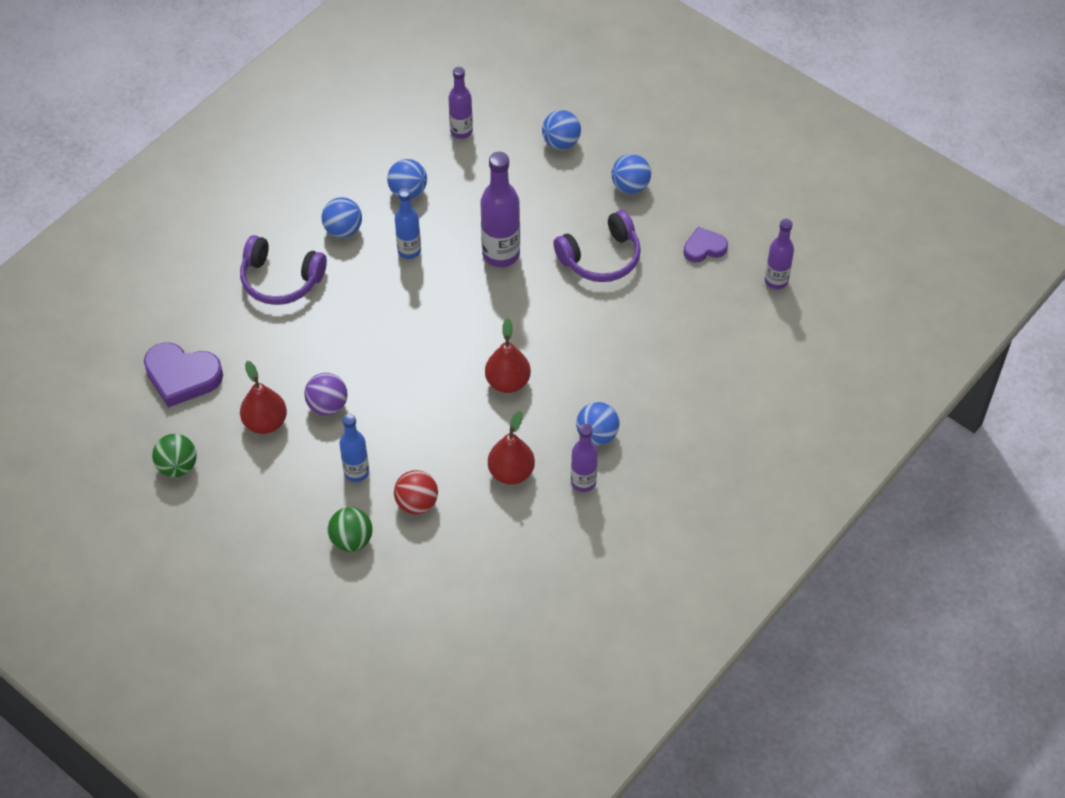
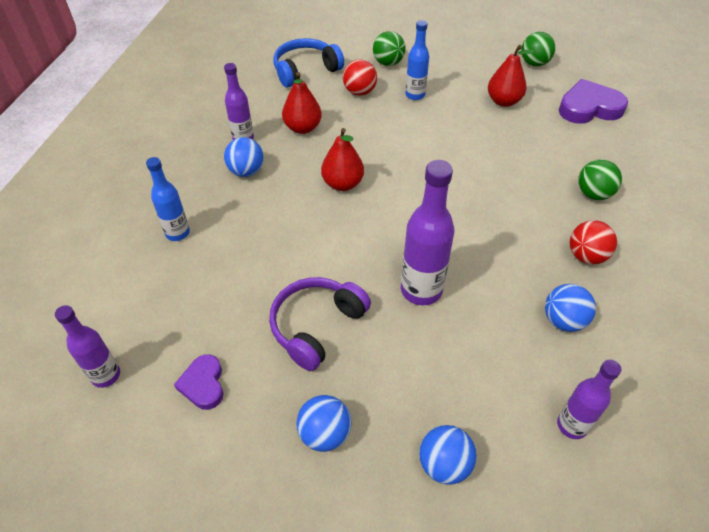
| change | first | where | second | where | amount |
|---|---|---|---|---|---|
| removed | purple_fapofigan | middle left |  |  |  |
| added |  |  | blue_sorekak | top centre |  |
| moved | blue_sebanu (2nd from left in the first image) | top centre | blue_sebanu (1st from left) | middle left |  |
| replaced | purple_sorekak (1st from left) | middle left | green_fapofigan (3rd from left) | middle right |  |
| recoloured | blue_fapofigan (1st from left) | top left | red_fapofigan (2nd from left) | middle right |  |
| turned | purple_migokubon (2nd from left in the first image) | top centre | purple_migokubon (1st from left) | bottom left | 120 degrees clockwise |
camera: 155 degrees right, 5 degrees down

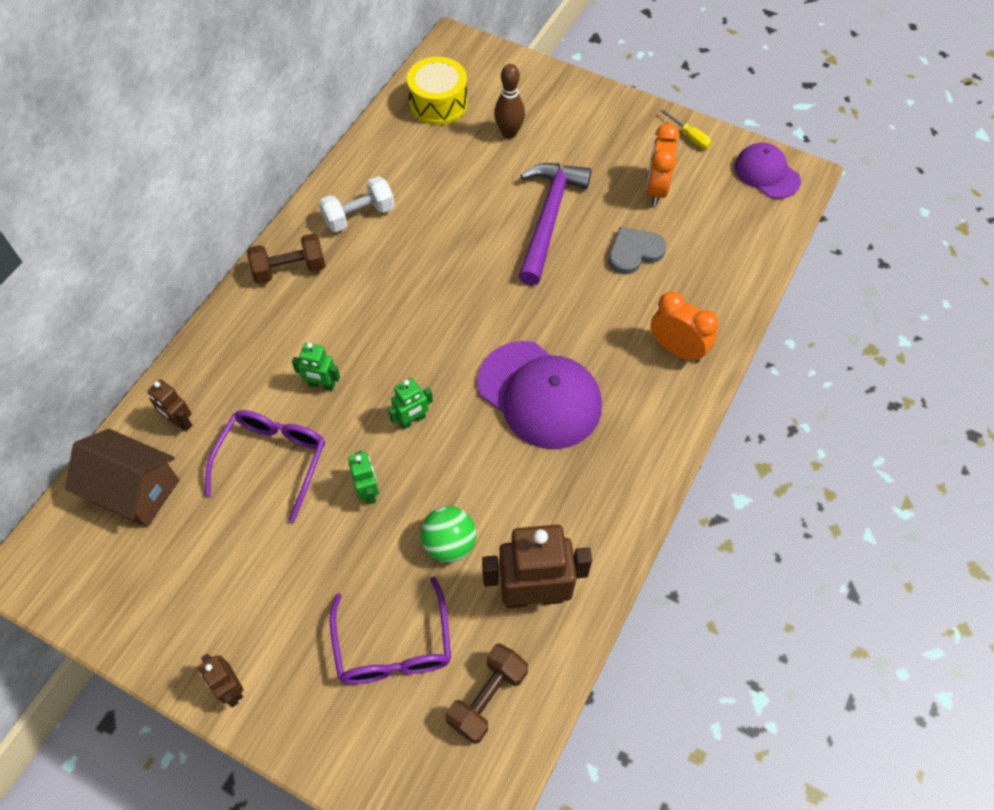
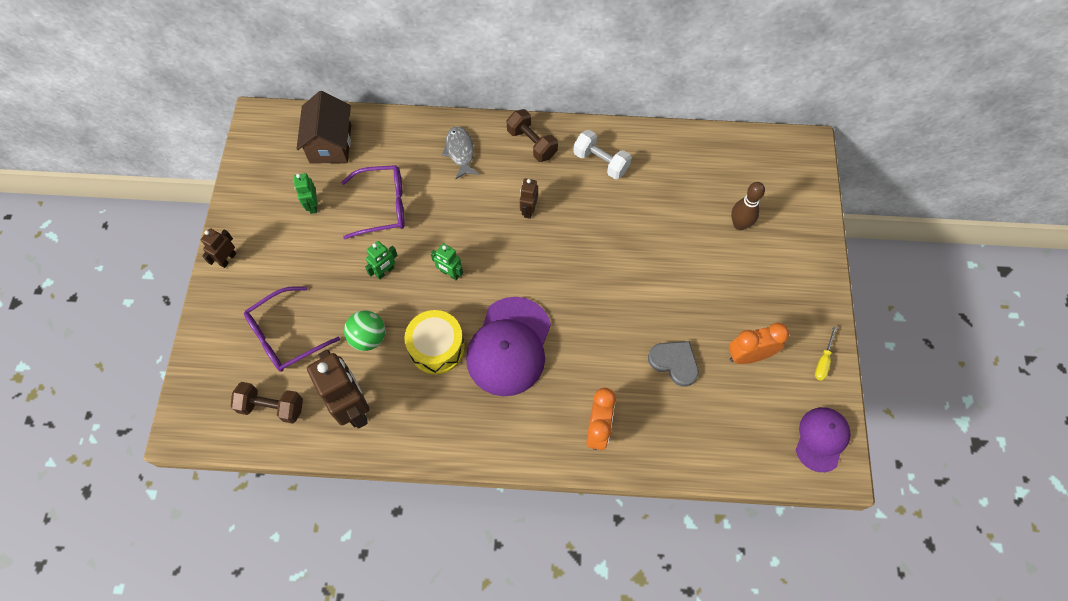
| change | first | where | second | where | amount |
|---|---|---|---|---|---|
| removed | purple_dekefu | top centre |  |  |  |
| added |  |  | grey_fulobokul | top centre |  |
| moved | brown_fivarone (1st from left in the first image) | middle left | brown_fivarone (3rd from left) | top centre |  |
| moved | green_fivarone (1st from left) | middle left |  | top left |  |
| moved | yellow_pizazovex | top centre |  | centre |  |
camera: 65 degrees right, 5 degrees up

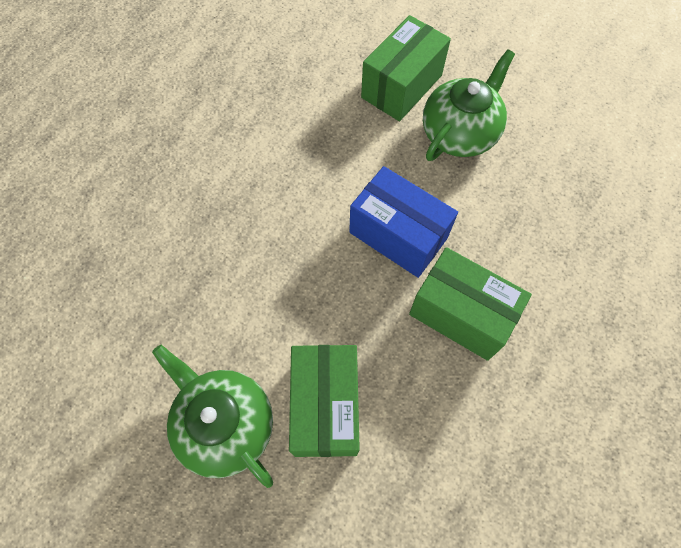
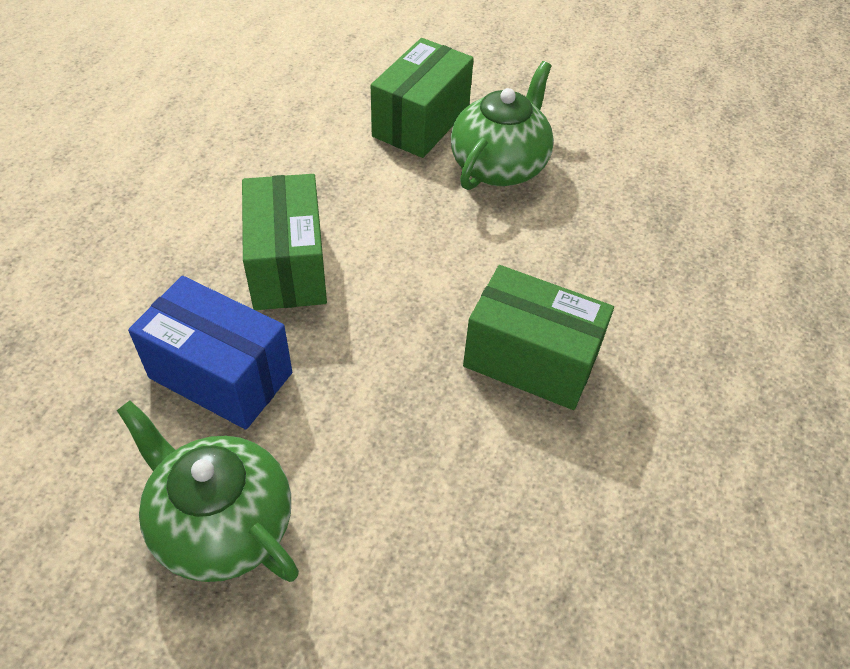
| change | first | where | second | where | amount |
|---|---|---|---|---|---|
| moved | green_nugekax (1st from left) | bottom centre |  | centre |  |
| moved | blue_nugekax | centre |  | middle left |  |
camera: 10 degrees left, 15 degrees down

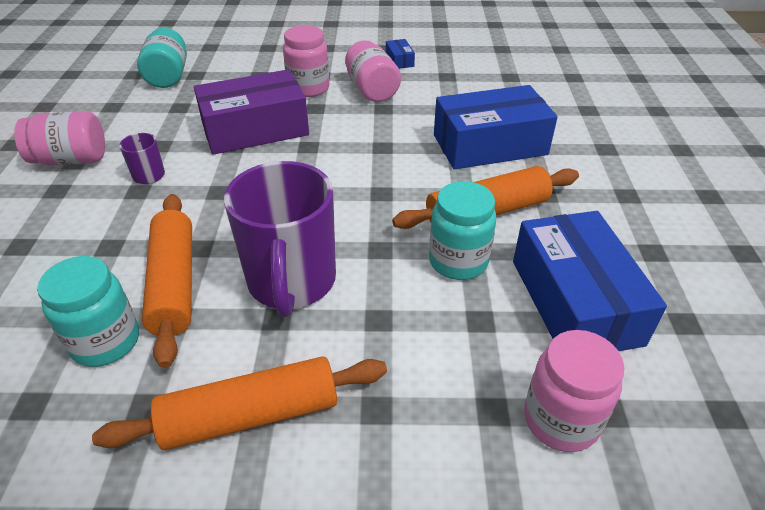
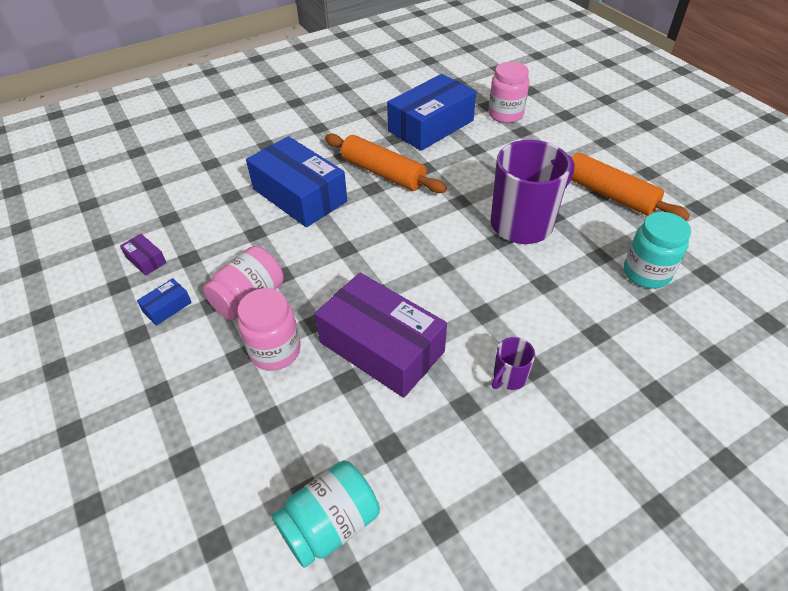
| change | first | where | second | where | amount |
|---|---|---|---|---|---|
| removed | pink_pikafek (1st from left) | top left |  |  |  |
| removed | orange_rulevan (1st from left) | middle left |  |  |  |
| removed | turquoise_pikafek (3rd from left) | centre |  |  |  |
| added |  |  | purple_nugekax (1st from left) | middle left |  |
camera: 120 degrees left, 5 degrees up

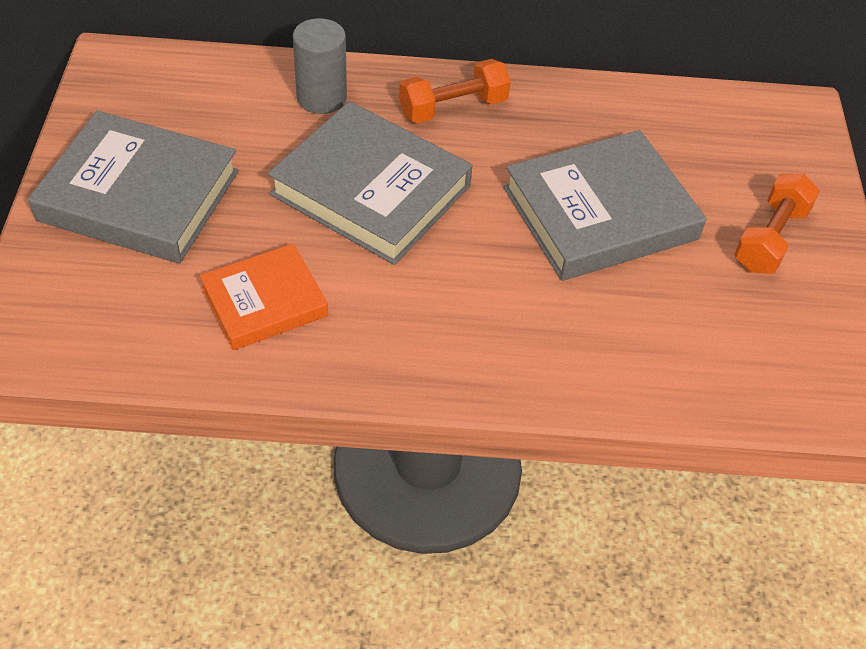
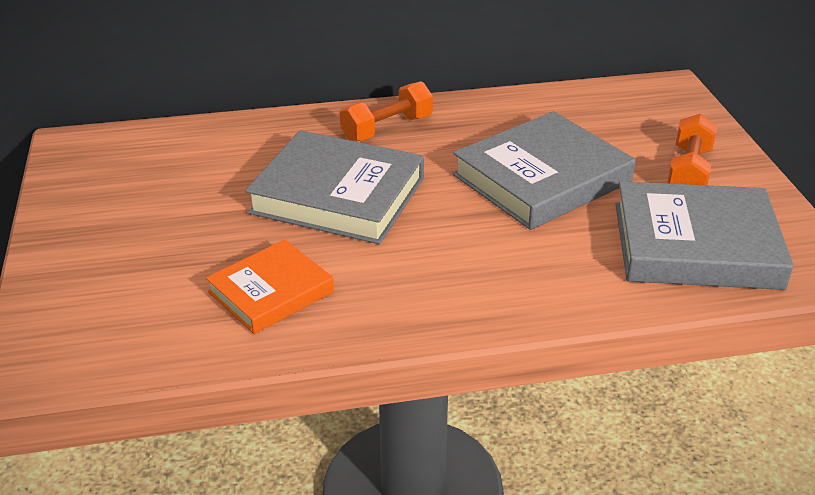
| change | first | where | second | where | amount |
|---|---|---|---|---|---|
| removed | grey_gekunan | top centre |  |  |  |
| moved | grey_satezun (1st from left in the first image) | top left | grey_satezun (3rd from left) | middle right |  |
camera: 10 degrees left, 15 degrees down

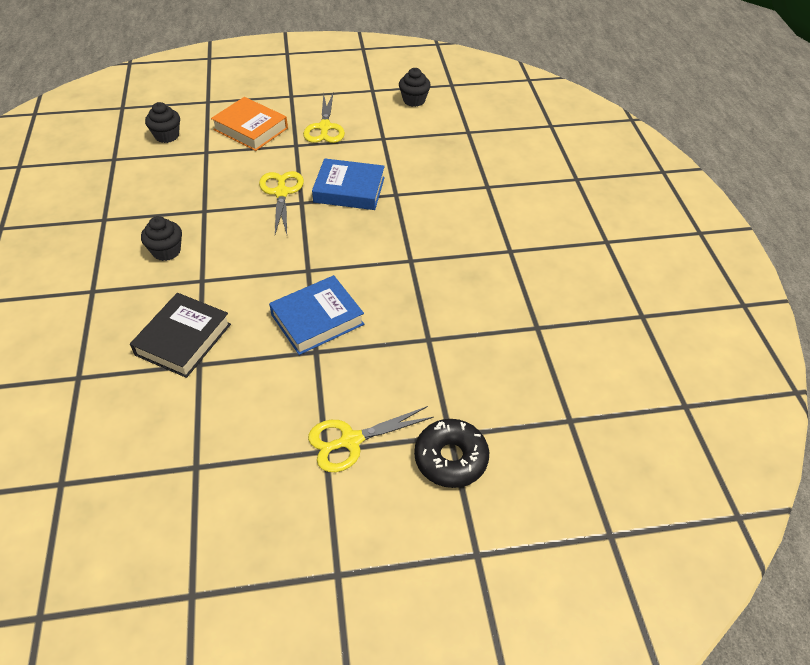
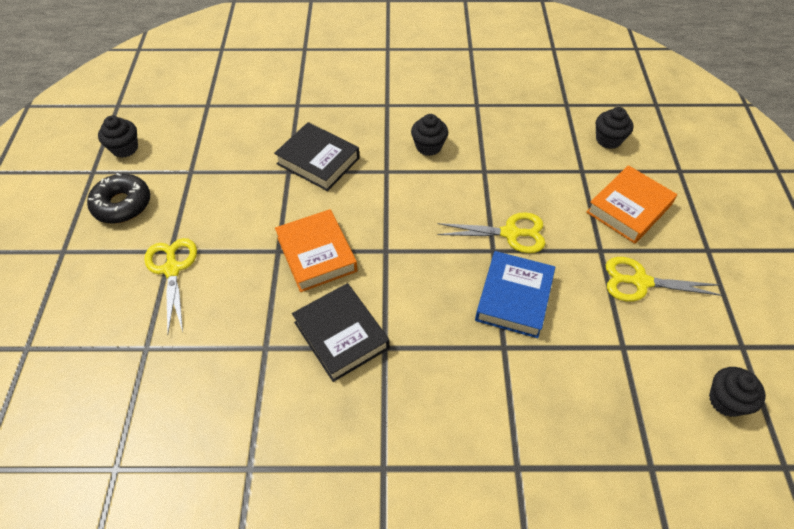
| change | first | where | second | where | amount |
|---|---|---|---|---|---|
| added |  |  | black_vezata (1st from left) | top left |  |
| added |  |  | black_satezun (2nd from left) | centre |  |
| moved | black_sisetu | bottom centre |  | middle left |  |
| recoloured | blue_satezun (1st from left) | centre | orange_satezun (1st from left) | centre |  |
camera: 100 degrees right, 5 degrees up

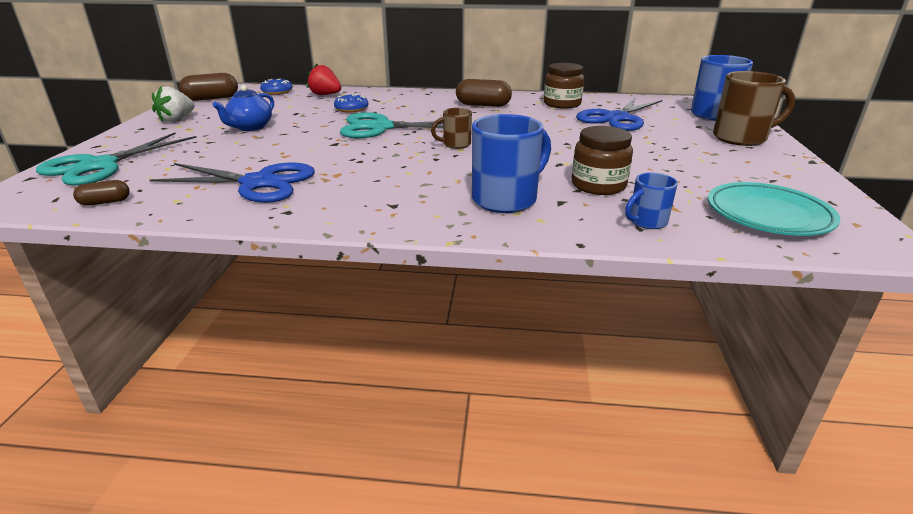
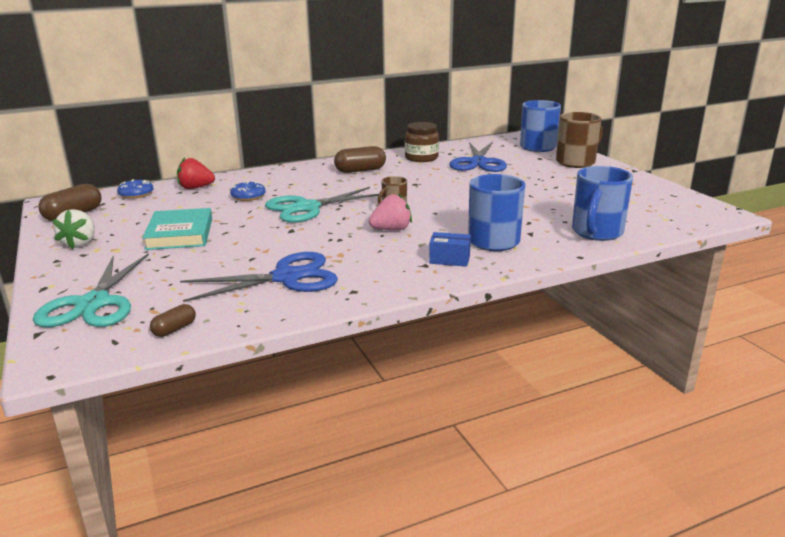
| change | first | where | second | where | amount |
|---|---|---|---|---|---|
| removed | brown_pikafek (2nd from left) | top centre |  |  |  |
| removed | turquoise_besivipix | middle right |  |  |  |
| added |  |  | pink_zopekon | centre |  |
| added |  |  | blue_nugekax | centre |  |
| replaced | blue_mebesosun | top left | turquoise_satezun | middle left |  |
| resized | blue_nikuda (2nd from left in the first image) | middle right | blue_nikuda (3rd from left) | middle right | x1.86 |
camera: 30 degrees left, 5 degrees down

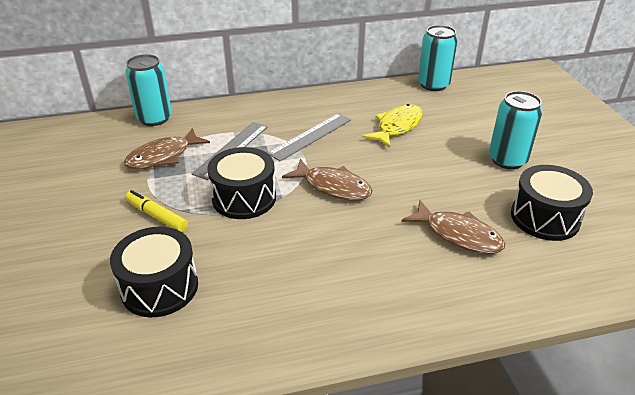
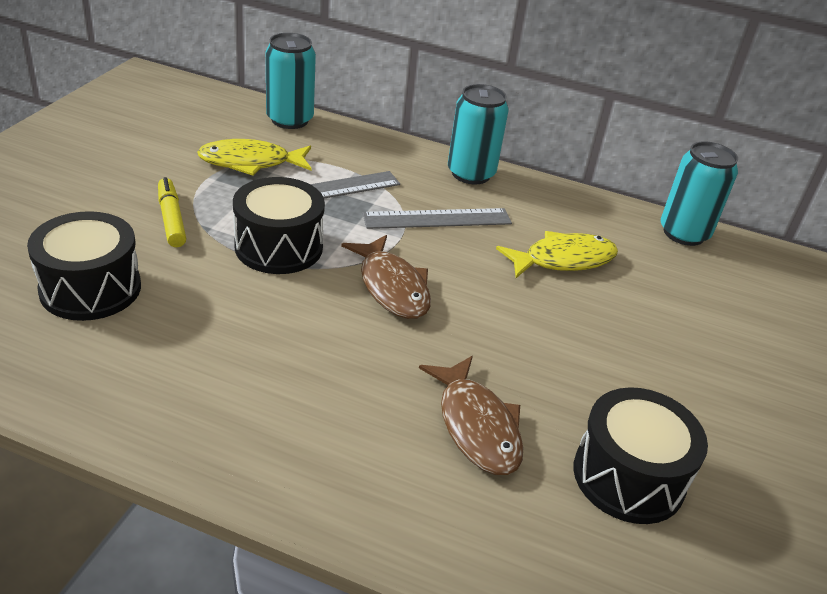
| change | first | where | second | where | amount |
|---|---|---|---|---|---|
| moved | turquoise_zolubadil (3rd from left in the first image) | top right | turquoise_zolubadil (2nd from left) | top centre |  |
| recoloured | brown_fulobokul (1st from left) | middle left | yellow_fulobokul (1st from left) | top left |  |
camera: 30 degrees right, 0 degrees up

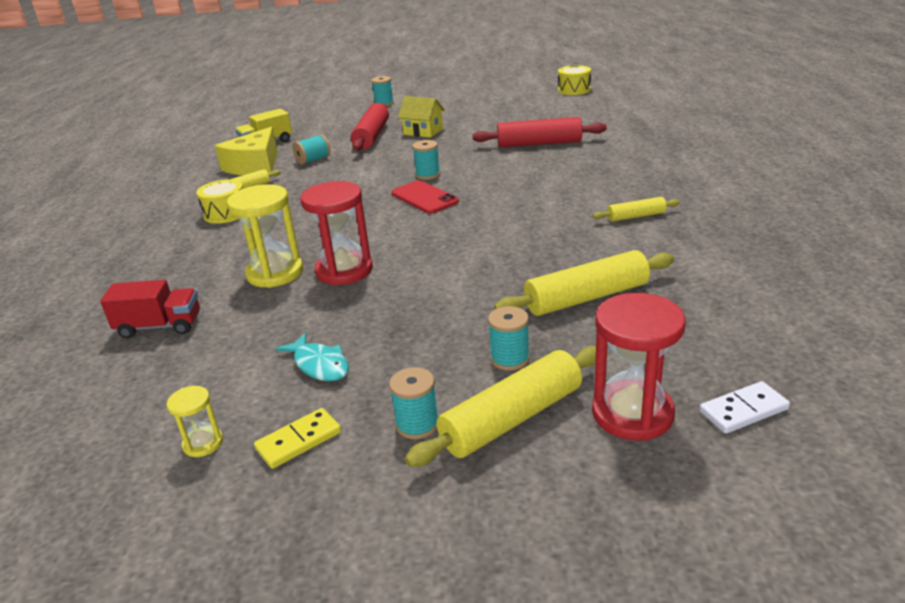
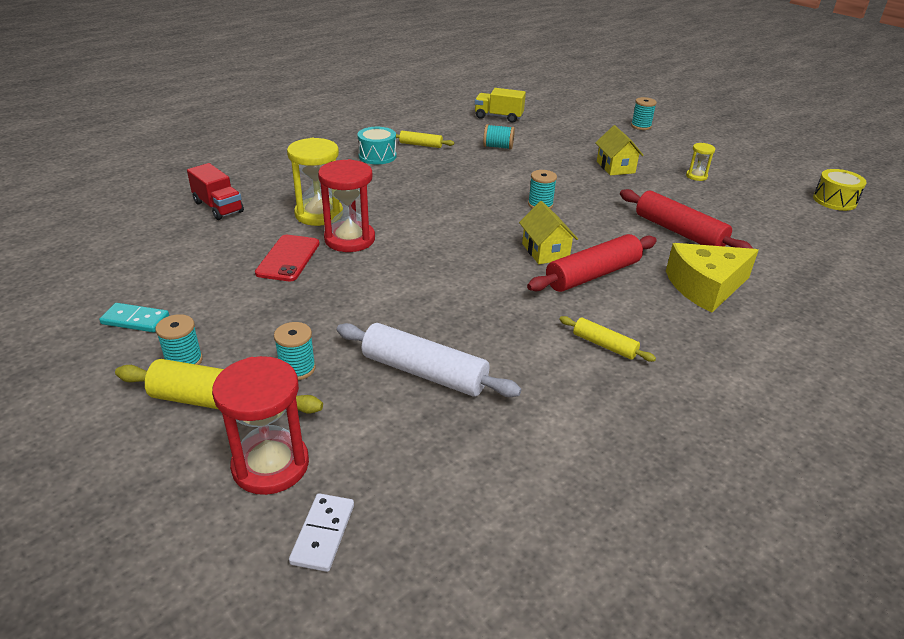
| change | first | where | second | where | amount |
|---|---|---|---|---|---|
| removed | turquoise_fulobokul | centre |  |  |  |
| added |  |  | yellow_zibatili (1st from left) | centre |  |
| moved | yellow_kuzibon (1st from left in the first image) | bottom left | yellow_kuzibon (2nd from left) | top right |  |
| moved | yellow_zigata | top left |  | middle right |  |
| moved | red_rulevan (1st from left) | top centre |  | centre |  |
| moved | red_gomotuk | top centre |  | middle left |  |
| recoloured | yellow_pizazovex (1st from left) | middle left | turquoise_pizazovex | top centre |  |
| recoloured | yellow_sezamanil | bottom left | turquoise_sezamanil | middle left |  |
| recoloured | yellow_rulevan (3rd from left) | centre | white_rulevan | centre |  |
| turned | white_sezamanil | bottom right |  | bottom centre | 75 degrees clockwise |
camera: 45 degrees right, 5 degrees up

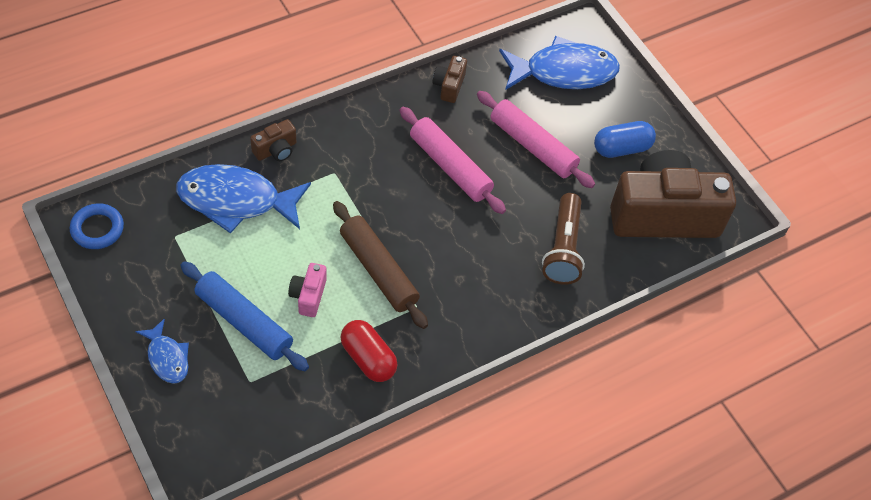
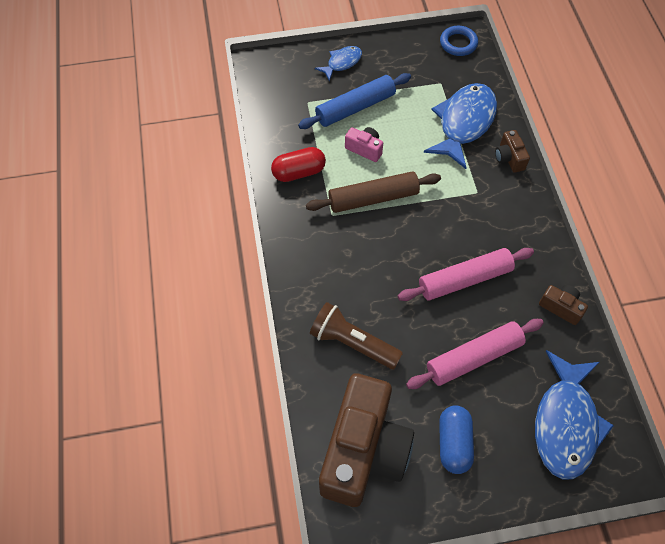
| change | first | where | second | where | amount |
|---|---|---|---|---|---|
| turned | blue_fulobokul (1st from left) | bottom left |  | top centre | 150 degrees clockwise |
camera: 115 degrees right, 5 degrees up

